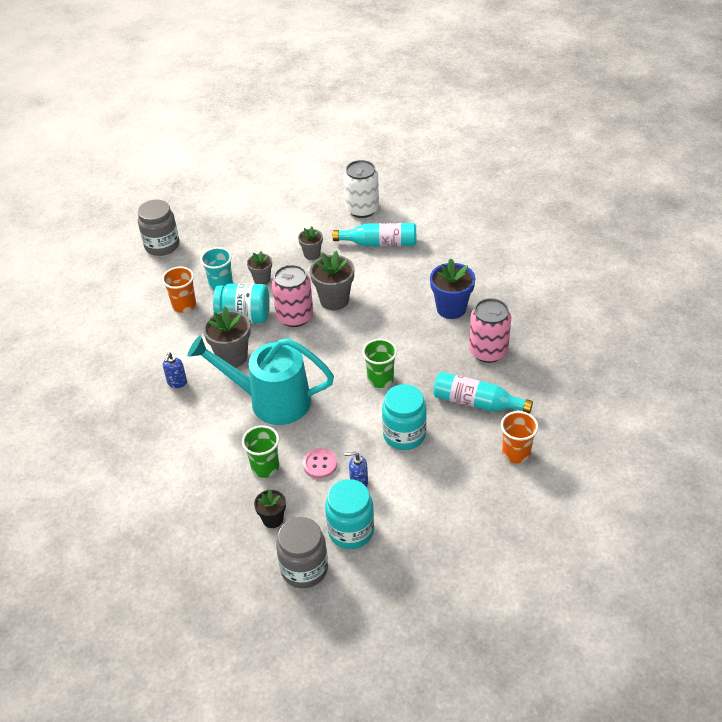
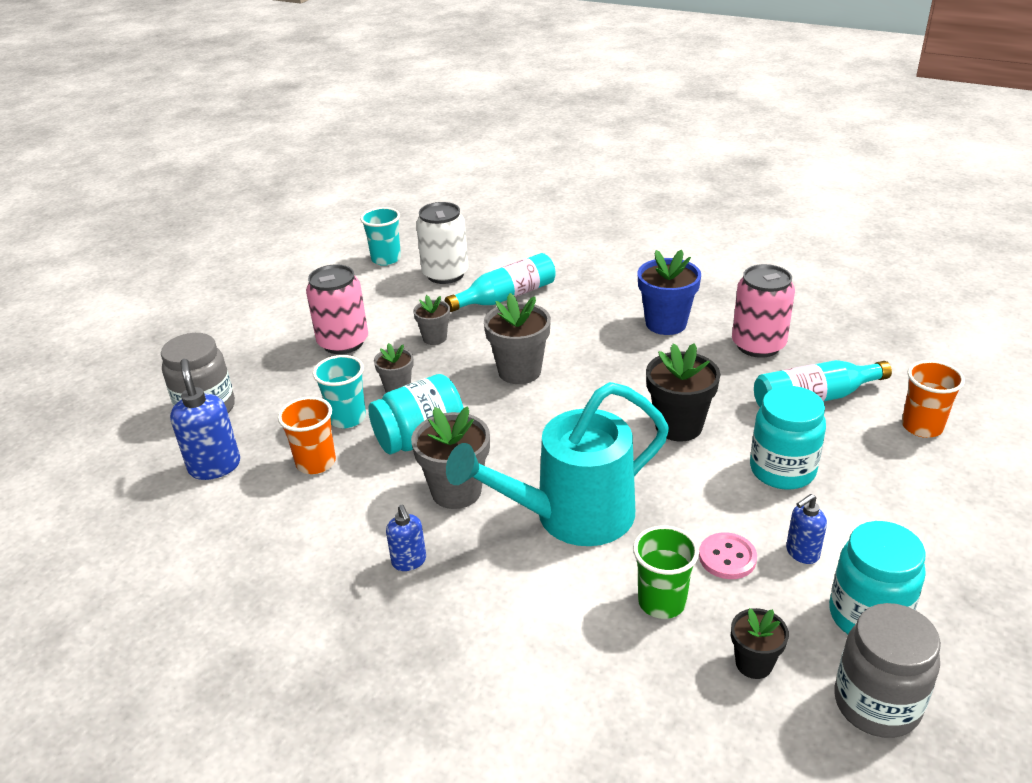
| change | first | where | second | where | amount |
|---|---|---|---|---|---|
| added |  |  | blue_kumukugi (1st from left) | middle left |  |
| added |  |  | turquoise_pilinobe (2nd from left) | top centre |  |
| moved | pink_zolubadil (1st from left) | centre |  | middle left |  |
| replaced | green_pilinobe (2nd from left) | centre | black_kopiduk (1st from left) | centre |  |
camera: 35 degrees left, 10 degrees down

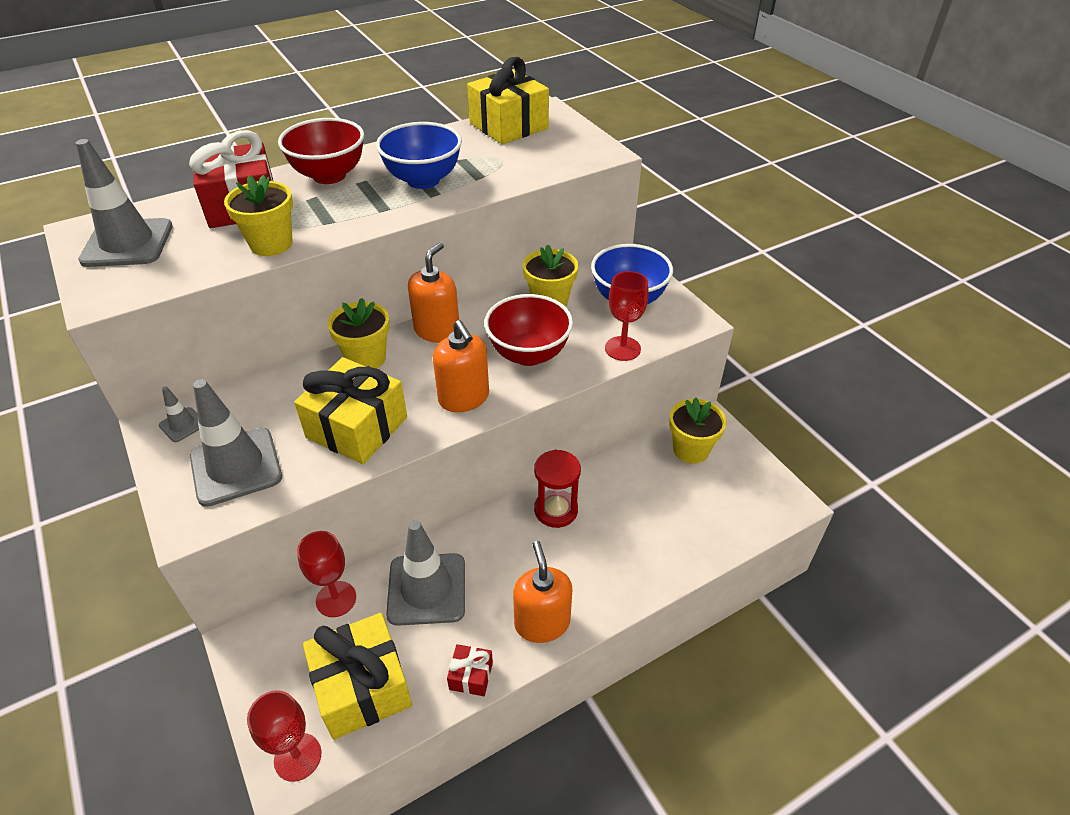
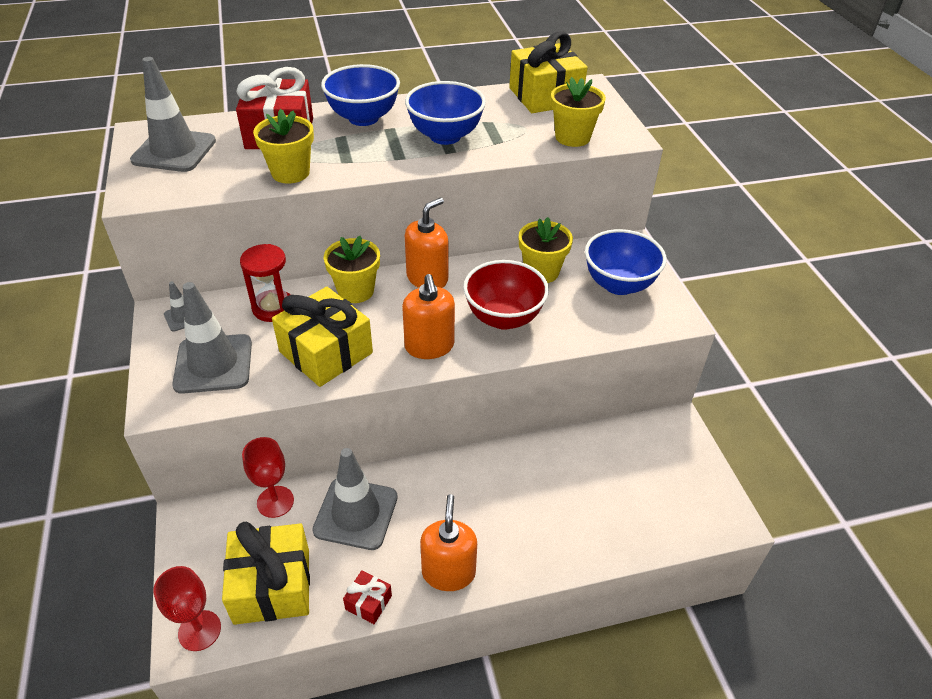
| change | first | where | second | where | amount |
|---|---|---|---|---|---|
| removed | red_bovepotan (3rd from left) | centre |  |  |  |
| moved | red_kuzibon | centre |  | middle left |  |
| moved | yellow_kopiduk (4th from left) | centre |  | top centre |  |
| recoloured | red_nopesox (1st from left) | top left | blue_nopesox (1st from left) | top centre |  |
camera: 15 degrees right, 0 degrees up

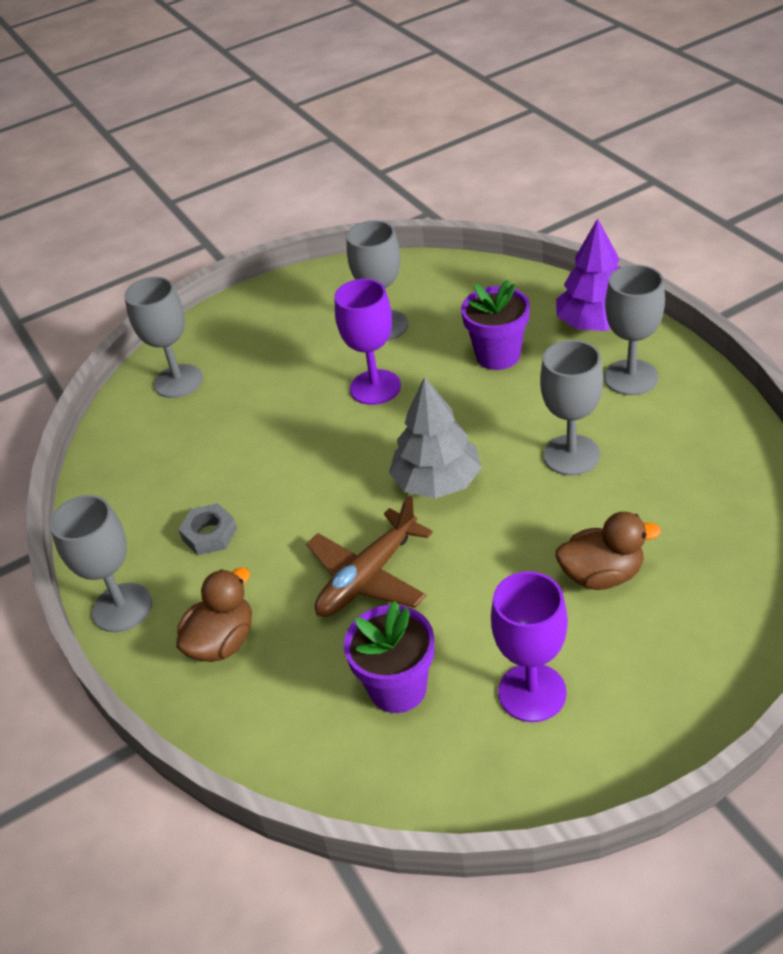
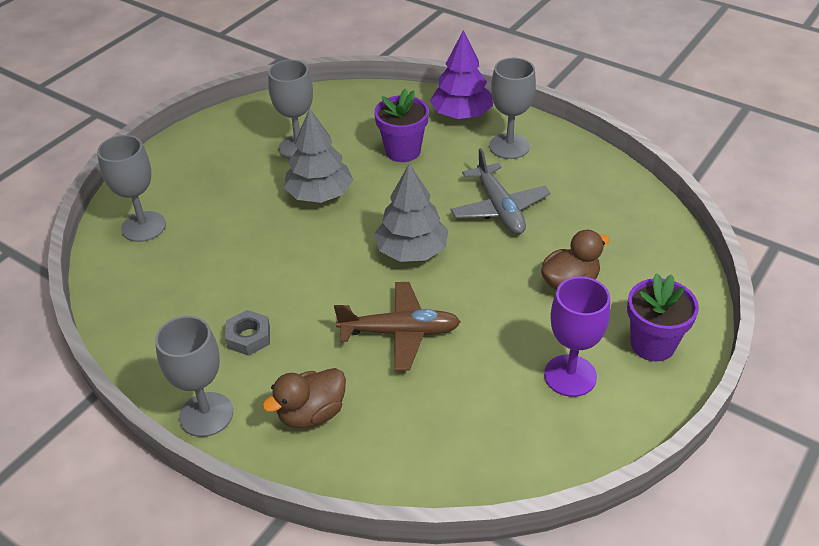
| change | first | where | second | where | amount |
|---|---|---|---|---|---|
| moved | purple_kopiduk (1st from left in the first image) | bottom centre | purple_kopiduk (2nd from left) | middle right |  |
| replaced | purple_bovepotan (1st from left) | centre | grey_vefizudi (1st from left) | top centre |  |
| replaced | grey_bovepotan (4th from left) | middle right | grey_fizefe | centre |  |
| turned | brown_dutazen (1st from left) | middle left |  | bottom centre | 135 degrees counterclockwise |
| turned | brown_fizefe | centre |  | centre | 105 degrees counterclockwise |
camera: 30 degrees left, 0 degrees up

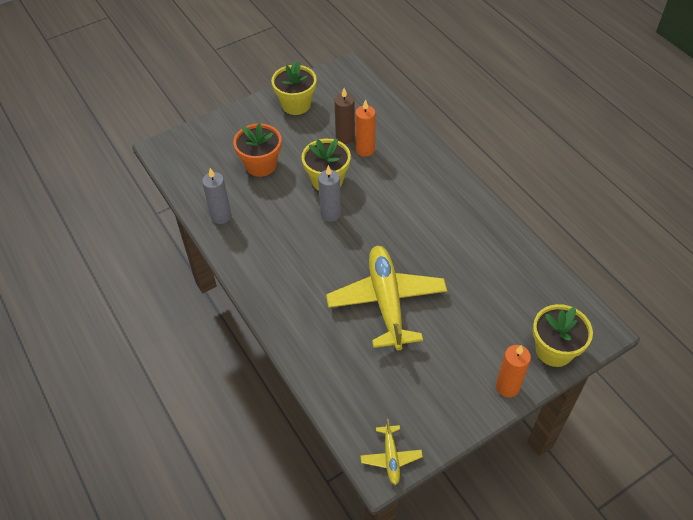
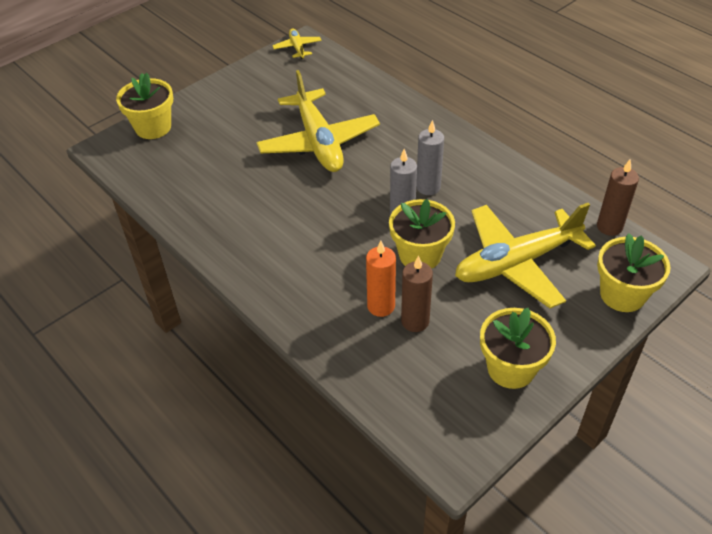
| change | first | where | second | where | amount |
|---|---|---|---|---|---|
| removed | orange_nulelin (2nd from left) | bottom right |  |  |  |
| added |  |  | brown_nulelin (2nd from left) | middle right |  |
| added |  |  | yellow_kopiduk (4th from left) | middle right |  |
| moved | grey_nulelin (1st from left in the first image) | middle left | grey_nulelin (2nd from left) | top centre |  |
| replaced | orange_kopiduk | top centre | yellow_fizefe (3rd from left) | middle right |  |
camera: 170 degrees right, 5 degrees down

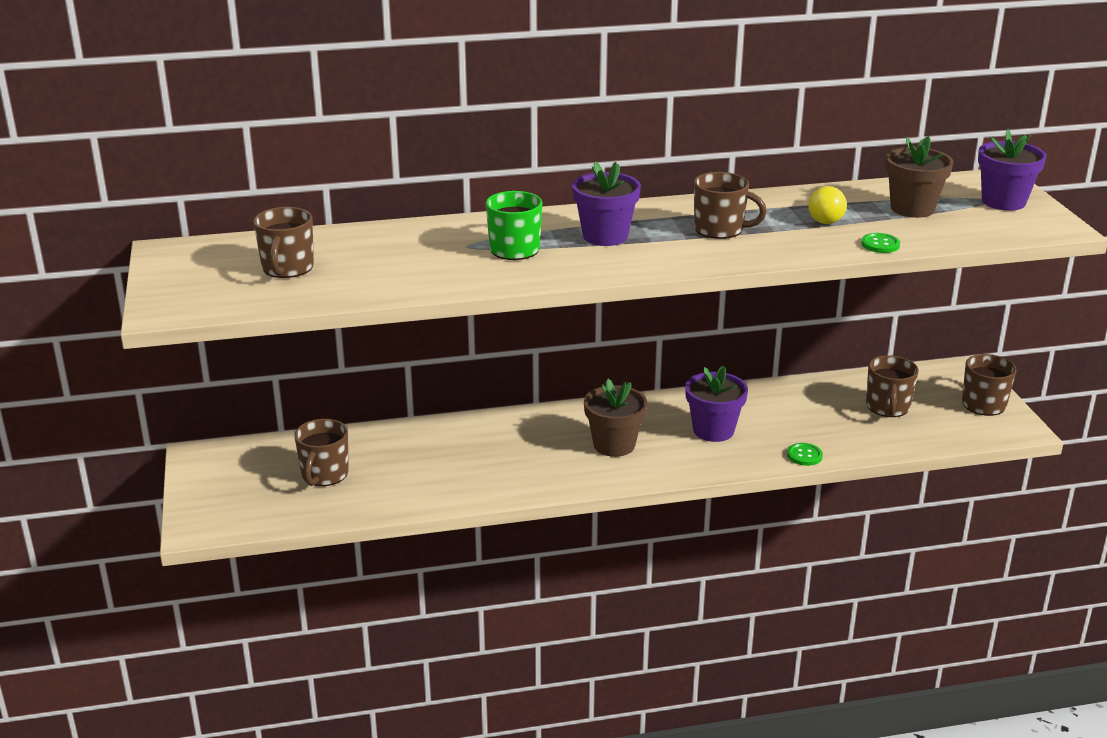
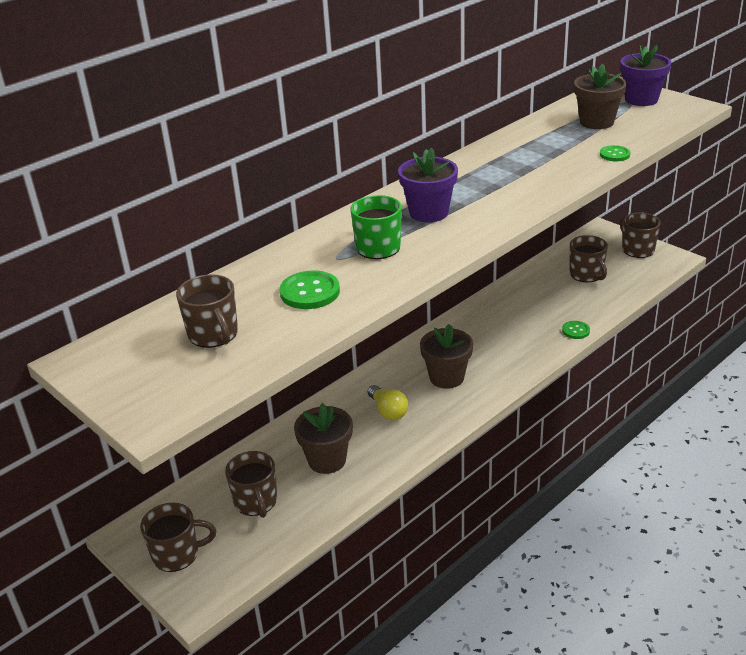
| change | first | where | second | where | amount |
|---|---|---|---|---|---|
| removed | purple_kopiduk (2nd from left) | centre |  |  |  |
| added |  |  | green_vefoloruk (1st from left) | centre |  |
| added |  |  | brown_kopiduk (1st from left) | bottom centre |  |
| moved | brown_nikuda (3rd from left in the first image) | top centre | brown_nikuda (1st from left) | bottom left |  |
| moved | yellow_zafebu | top right |  | centre |  |
camera: 30 degrees left, 5 degrees up

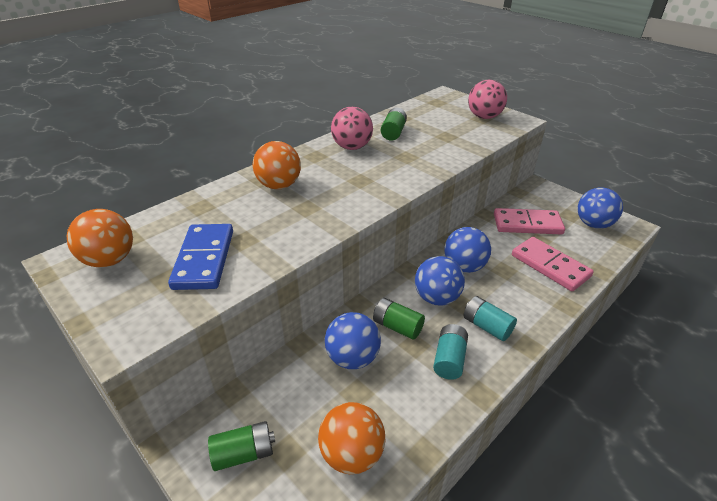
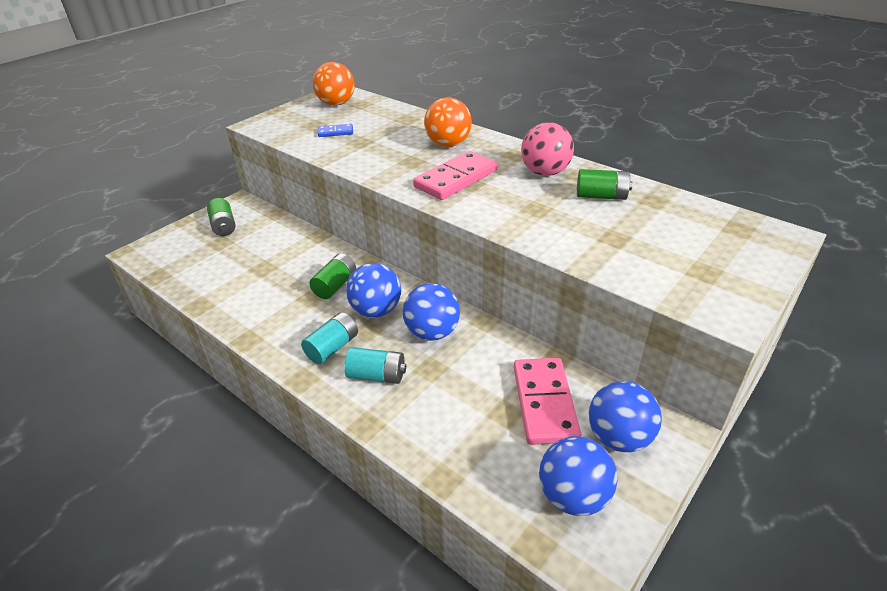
| change | first | where | second | where | amount |
|---|---|---|---|---|---|
| removed | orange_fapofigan (3rd from left) | bottom centre |  |  |  |
| removed | pink_fapofigan (2nd from left) | top right |  |  |  |
| moved | blue_fapofigan (1st from left in the first image) | bottom centre | blue_fapofigan (4th from left) | bottom right |  |
| moved | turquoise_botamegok (1st from left in the first image) | bottom centre | turquoise_botamegok (2nd from left) | centre |  |
| moved | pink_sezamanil (2nd from left in the first image) | middle right | pink_sezamanil (1st from left) | top centre |  |
| resized | blue_sezamanil | middle left |  | top centre | x0.49 |
camera: 85 degrees right, 0 degrees up

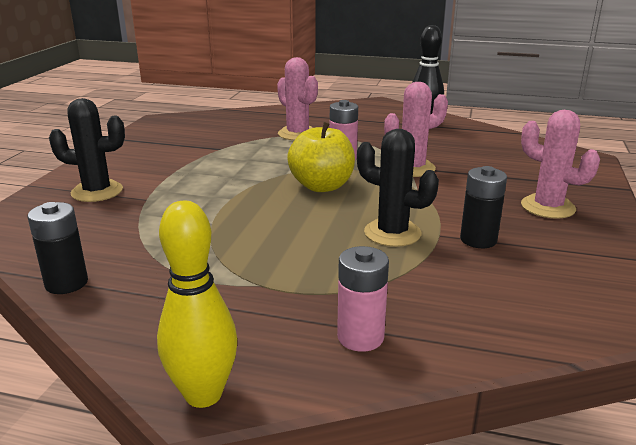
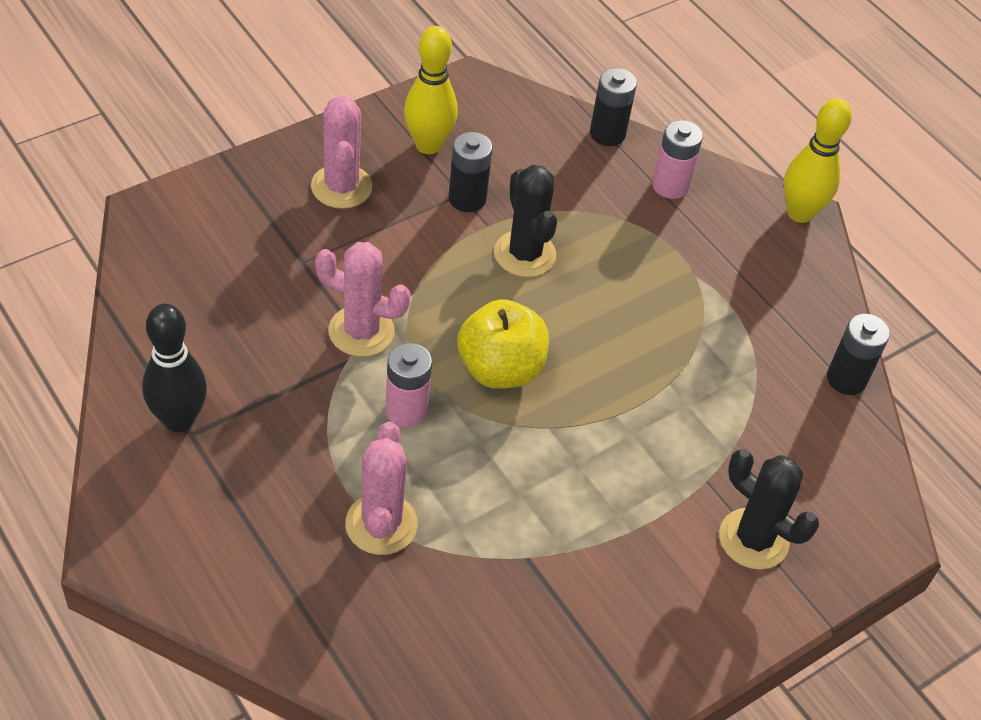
| change | first | where | second | where | amount |
|---|---|---|---|---|---|
| added |  |  | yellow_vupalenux (1st from left) | top centre |  |
| added |  |  | black_botamegok (2nd from left) | top centre |  |
camera: 145 degrees left, 25 degrees up

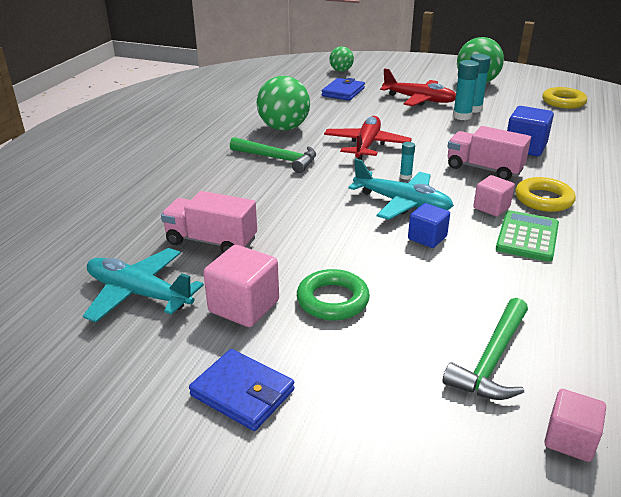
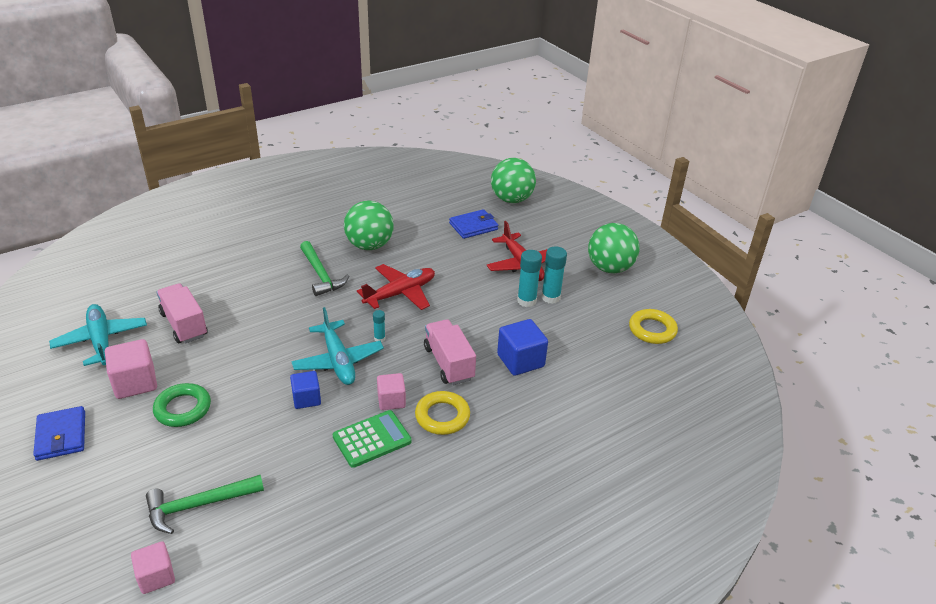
| change | first | where | second | where | amount |
|---|---|---|---|---|---|
| resized | green_fapofigan (2nd from left) | top centre |  | top centre | x1.76 |
camera: 35 degrees right, 5 degrees up

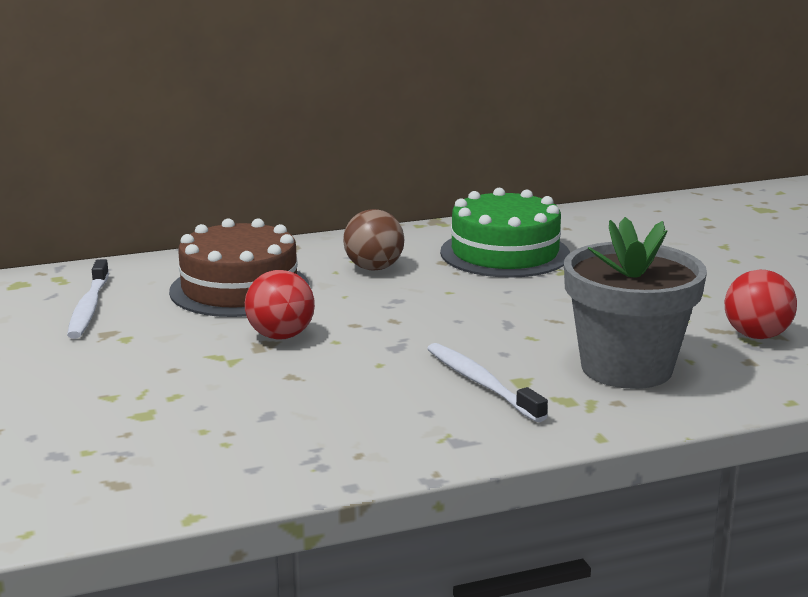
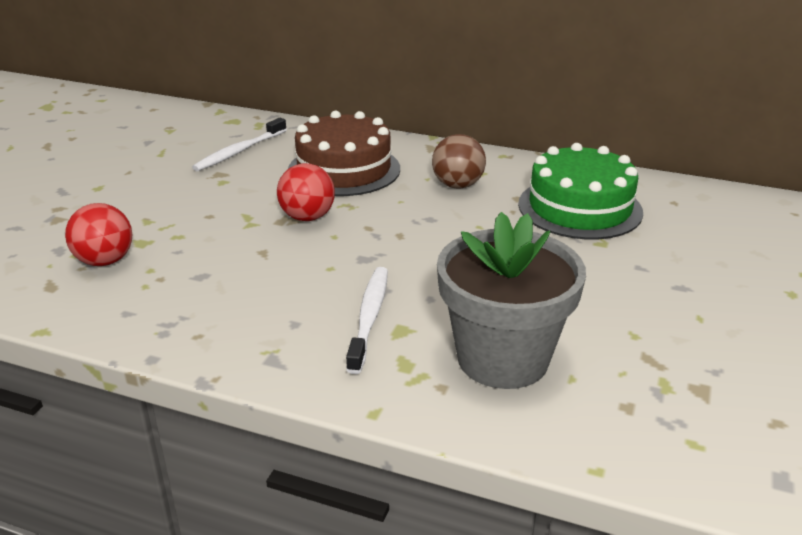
| change | first | where | second | where | amount |
|---|---|---|---|---|---|
| moved | red_fapofigan (2nd from left in the first image) | middle right | red_fapofigan (1st from left) | middle left |  |
camera: 40 degrees right, 10 degrees up

